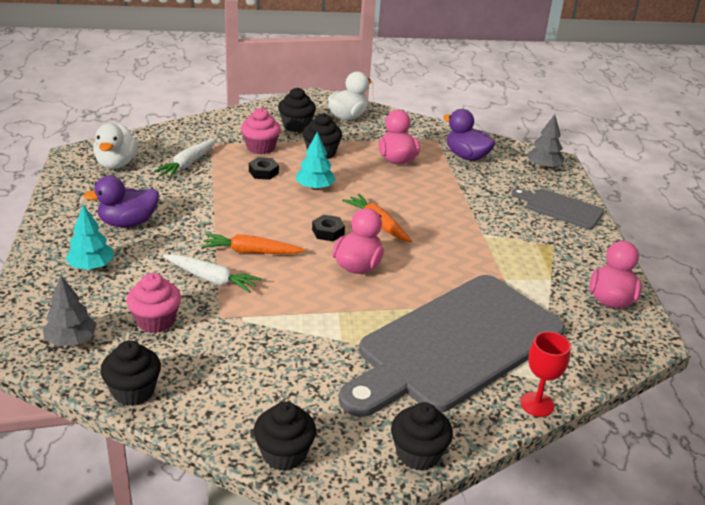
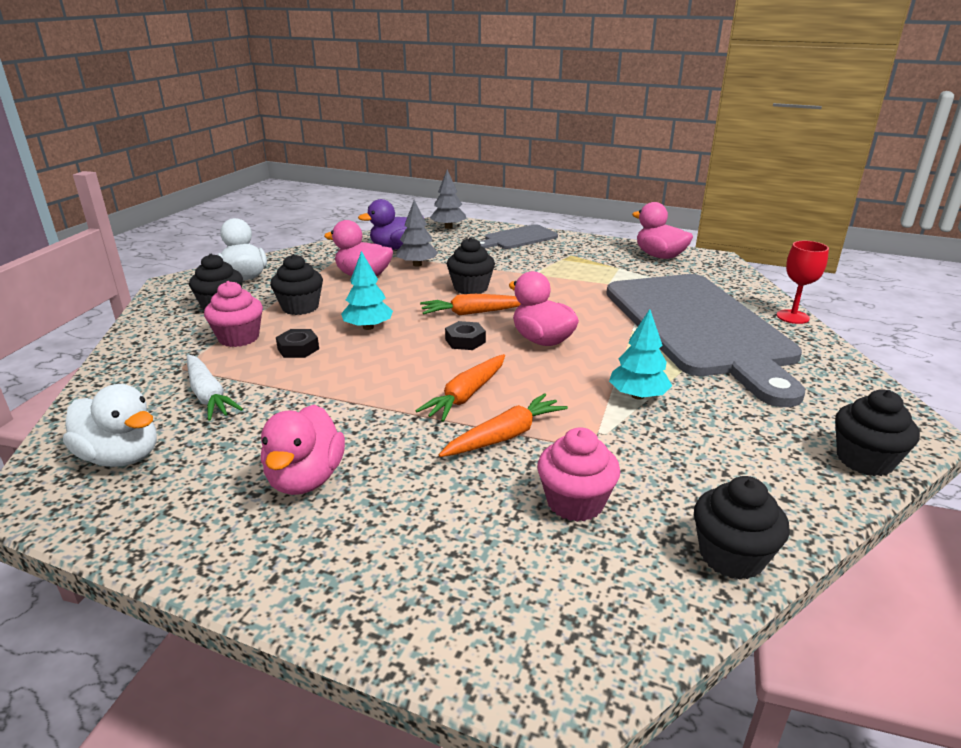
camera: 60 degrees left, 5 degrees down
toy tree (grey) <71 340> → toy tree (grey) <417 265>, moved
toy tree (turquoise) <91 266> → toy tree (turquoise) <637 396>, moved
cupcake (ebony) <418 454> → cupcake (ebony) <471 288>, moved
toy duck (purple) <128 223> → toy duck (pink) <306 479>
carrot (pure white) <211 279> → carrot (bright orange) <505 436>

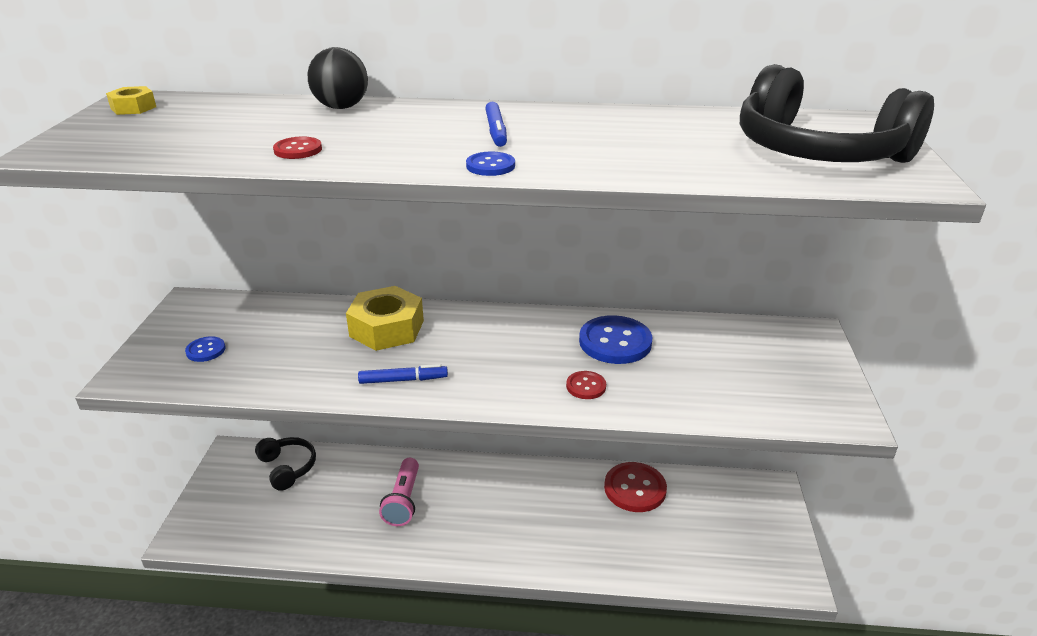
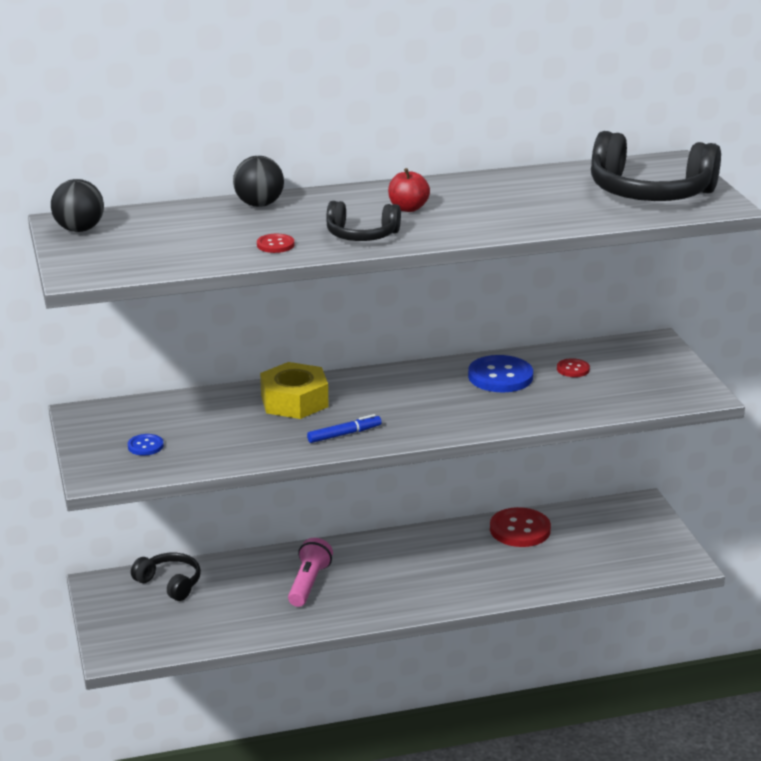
camera: 20 degrees left, 5 degrees down
button (blue) <490 166> → -
- → over-ear headphones (ebony) <361 235>
button (red) <586 386> → button (red) <573 369>, moved
hexagon nut (yellow) <133 108> → sphere (ebony) <79 229>
marker pen (blue) <496 131> → apple fruit (red) <408 208>
pocket torch (pink) <403 501> → pocket torch (pink) <308 583>, 150 degrees counterclockwise

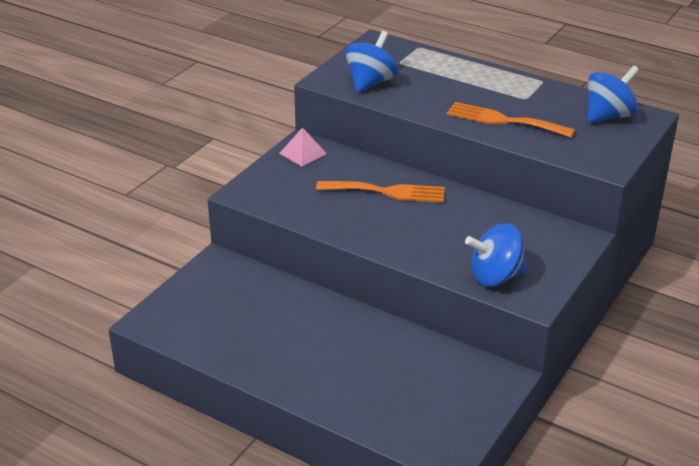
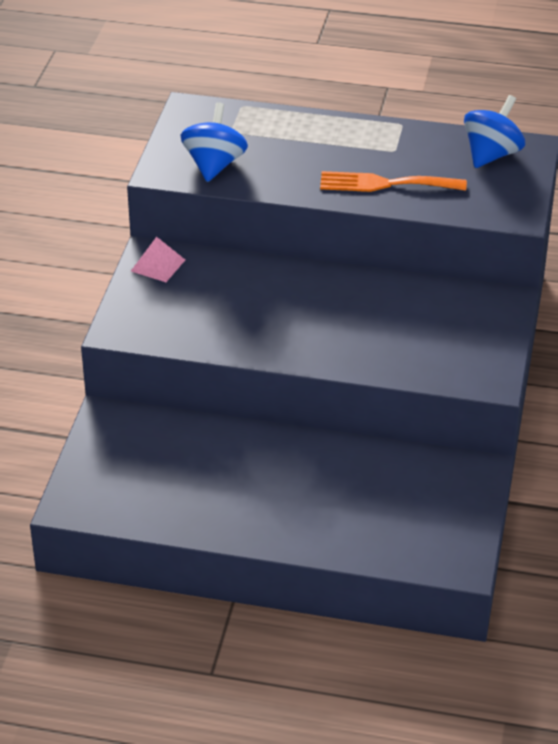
camera: 20 degrees left, 5 degrees up
fork (bright orange) <387 192> → -
spinning top (blue) <495 276> → -

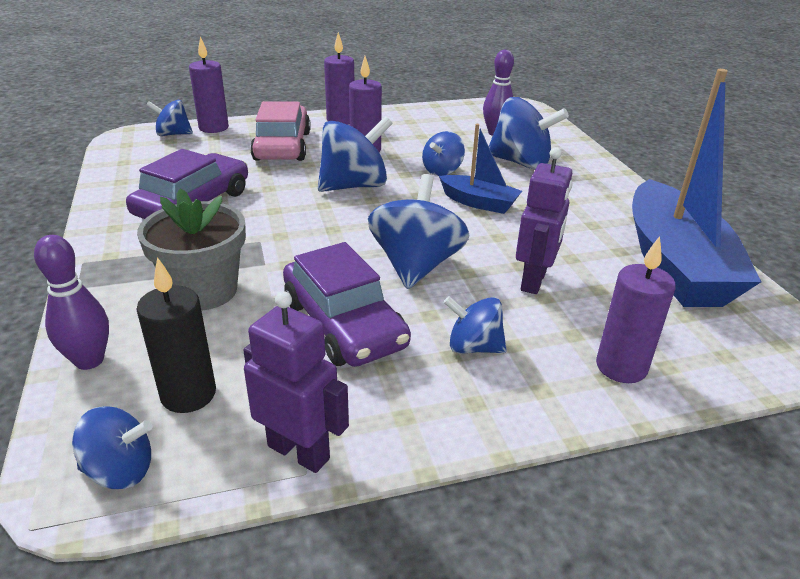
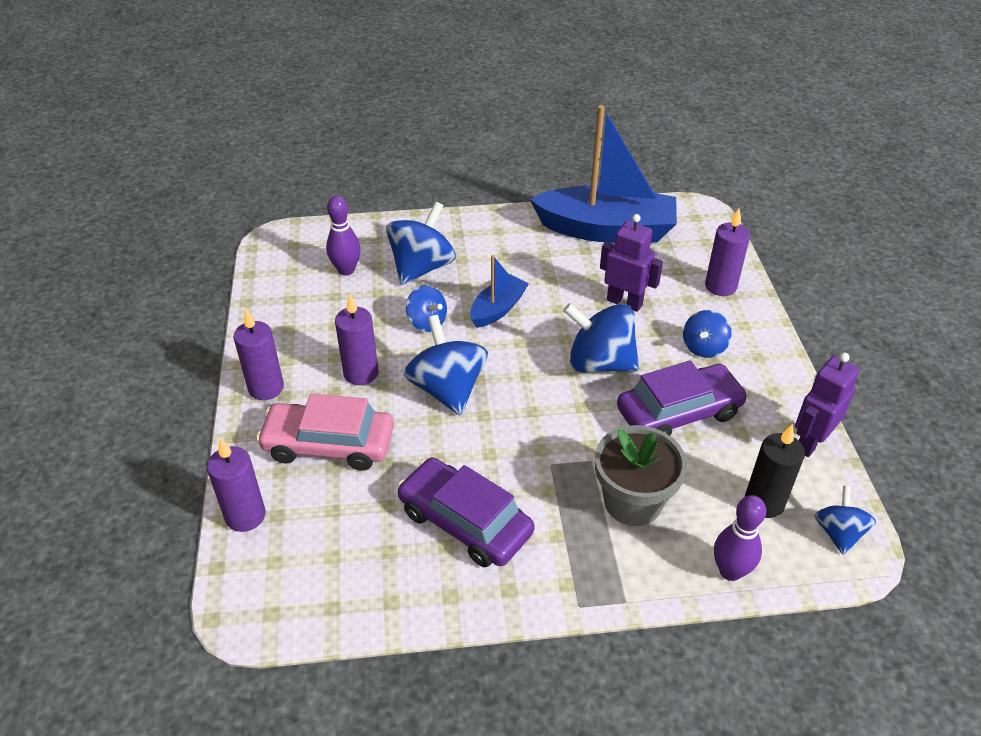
camera: 80 degrees left, 10 degrees up
spinning top (blue) <173 134> → -

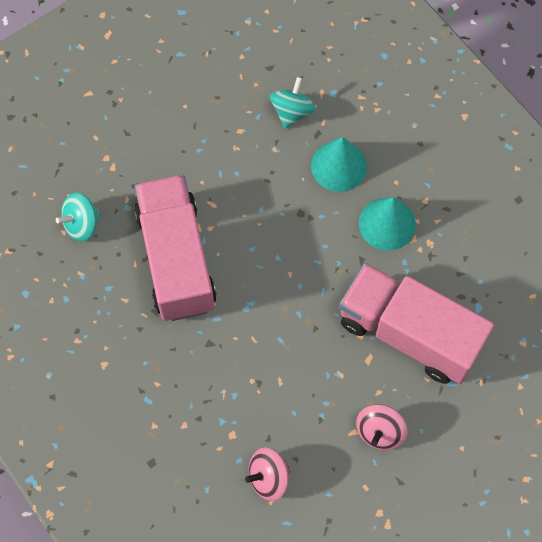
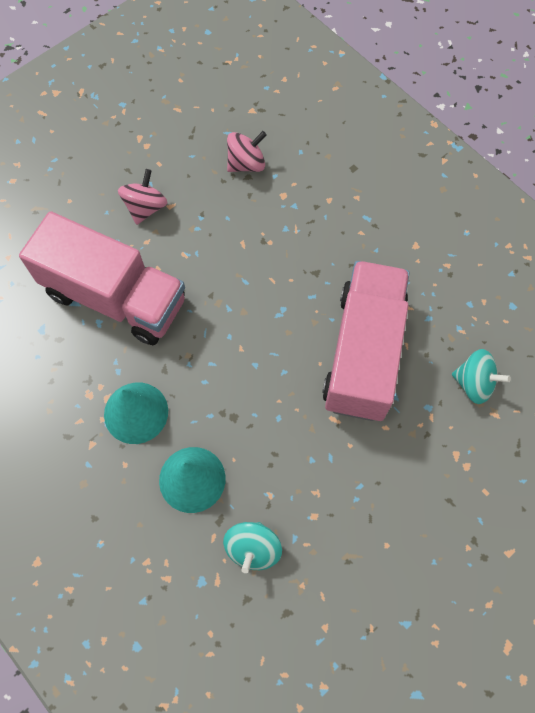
camera: 175 degrees right, 0 degrees up
spinning top (turquoise) <82 224> → spinning top (turquoise) <474 383>, 60 degrees clockwise
toy truck (pink) <176 259> → toy truck (pink) <363 353>, 150 degrees counterclockwise

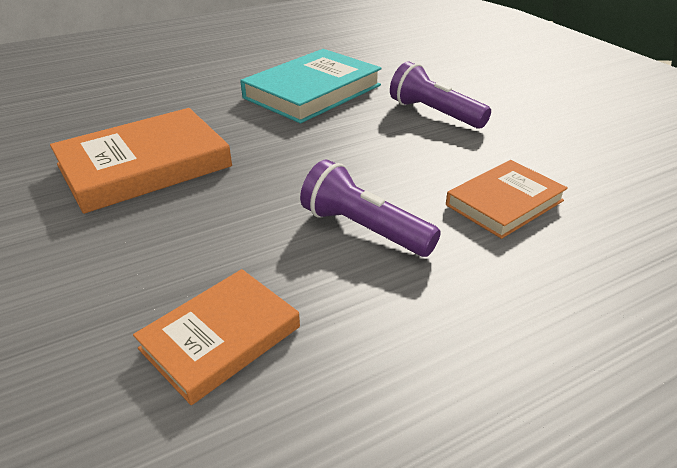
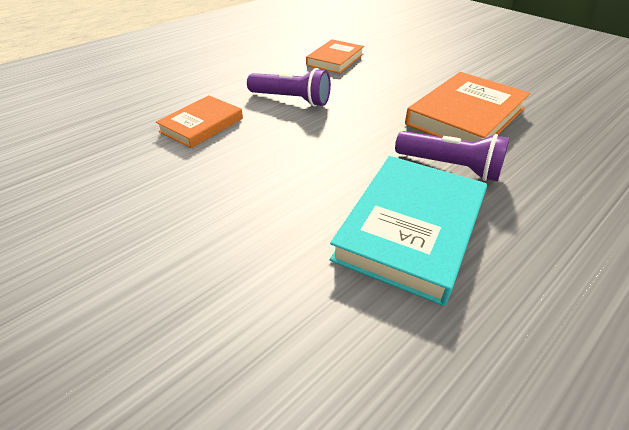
camera: 165 degrees right, 5 degrees up
pocket torch (purple) <434 113> → pocket torch (purple) <450 167>, moved

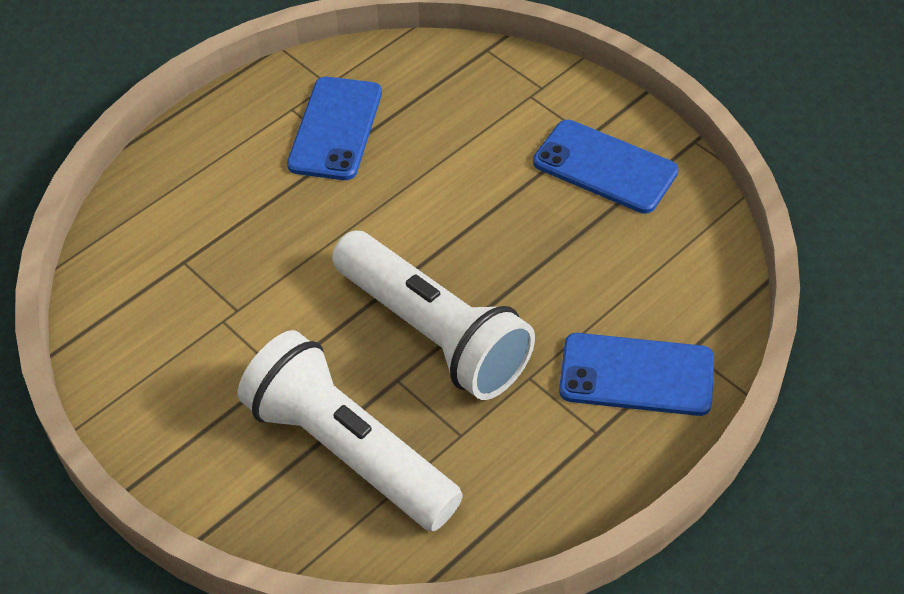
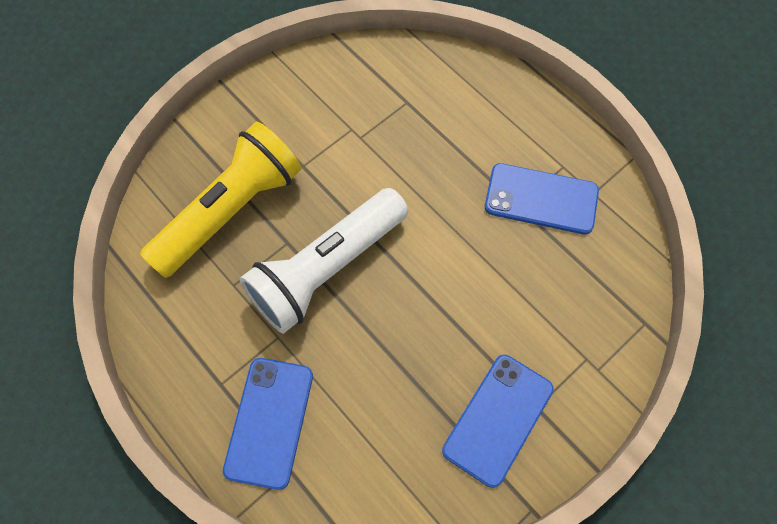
camera: 90 degrees right, 15 degrees up
pocket torch (pure white) <349 450> → pocket torch (yellow) <231 211>

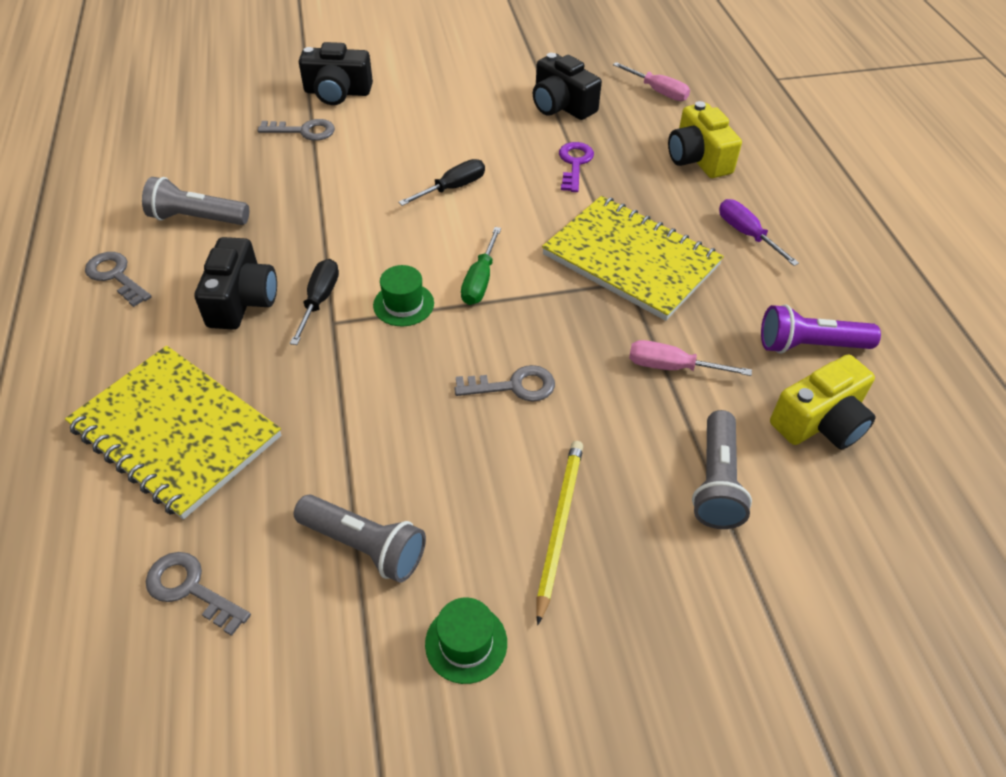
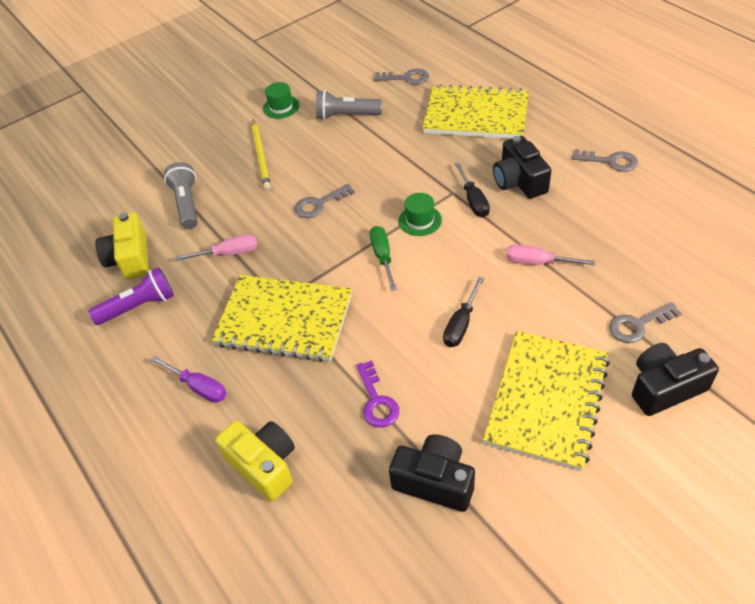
camera: 160 degrees right, 0 degrees up
pocket torch (grey) <197 218> → -
- → notepad (yellow) <546 400>
flat screwdriver (pink) <657 91> → flat screwdriver (pink) <538 262>, moved
compact camera (yellow) <820 422> → compact camera (yellow) <130 258>, 45 degrees counterclockwise

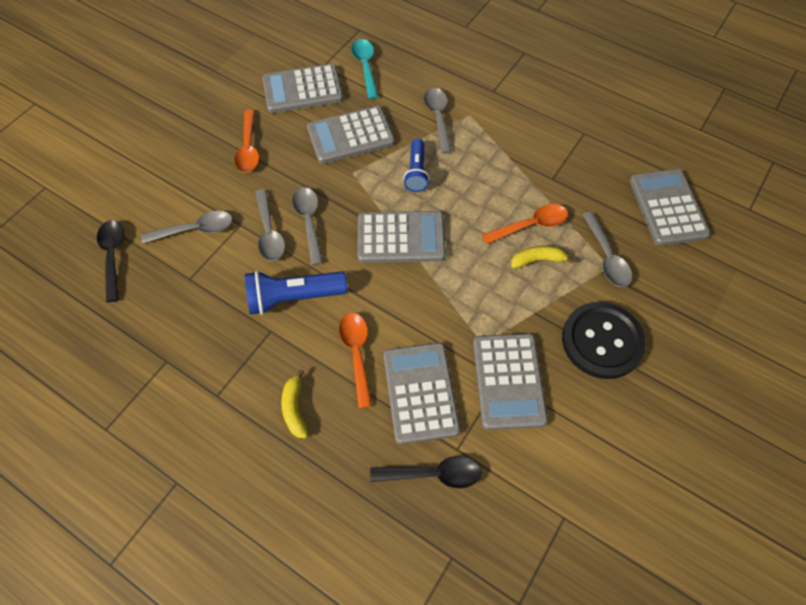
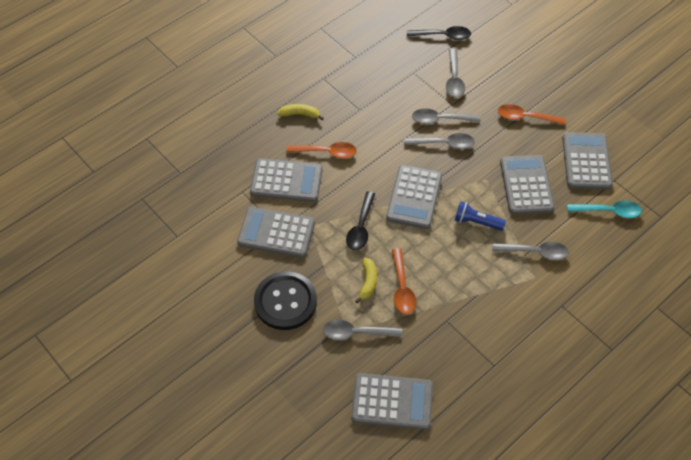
camera: 105 degrees right, 5 degrees down
pocket torch (blue) <293 297> → -
tablespoon (ebony) <433 474> → tablespoon (ebony) <361 227>, moved

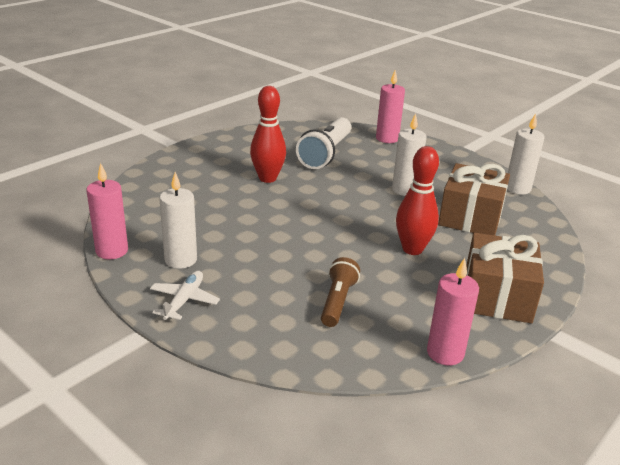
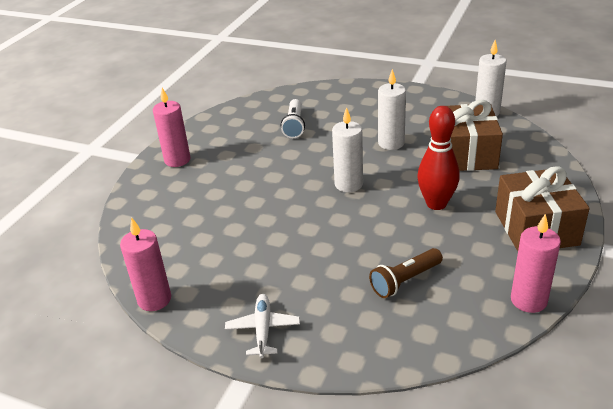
camera: 15 degrees left, 5 degrees up
tenpin (red) <267 178> → -
candle (pure white) <181 260> → candle (pure white) <348 184>, moved
candle (pink) <387 138> → candle (pink) <177 160>, moved
pocket torch (brown) <337 301> → pocket torch (brown) <405 281>, 120 degrees counterclockwise
pocket torch (pure white) <326 154> → pocket torch (pure white) <294 125>, x0.62

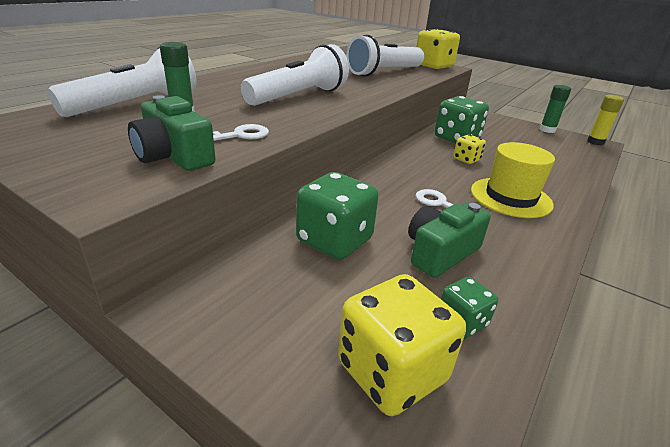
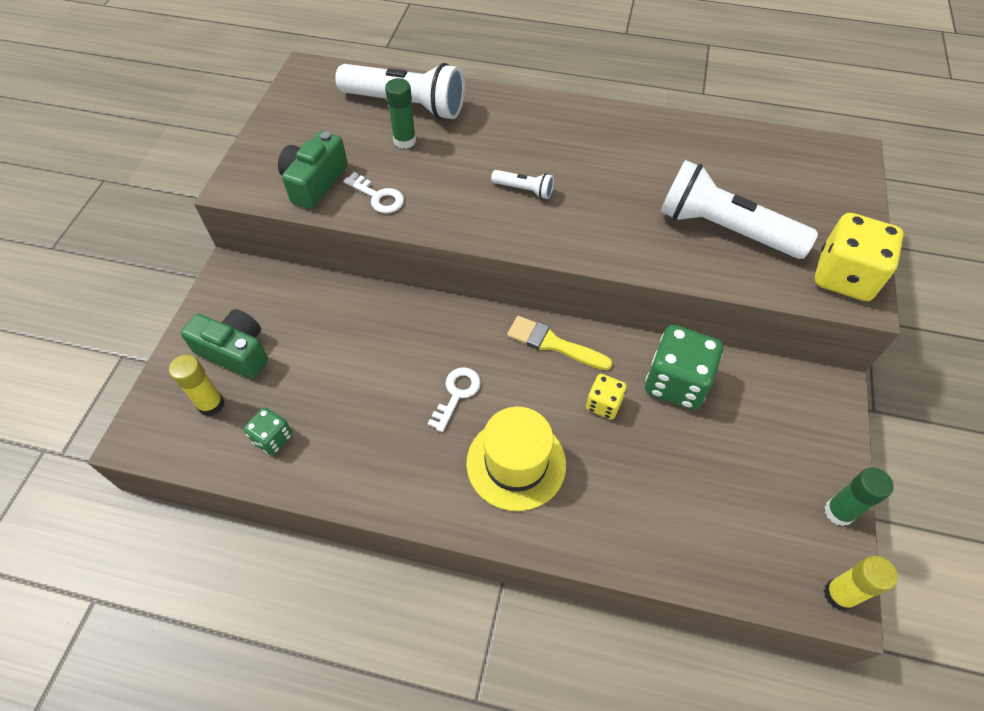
camera: 70 degrees right, 25 degrees up
dice (emerald) <334 240> → -
- → paint brush (yellow) <553 344>
compact camera (emerald) <440 252> → compact camera (emerald) <235 352>, moved
dice (yellow) <391 372> → glue (yellow) <211 404>
pocket torch (pure white) <298 96> → pocket torch (pure white) <524 190>, x0.44

